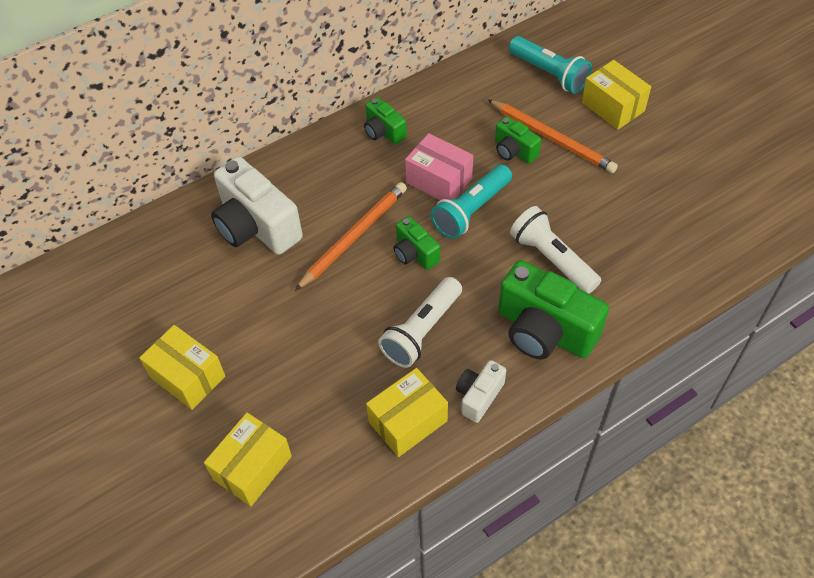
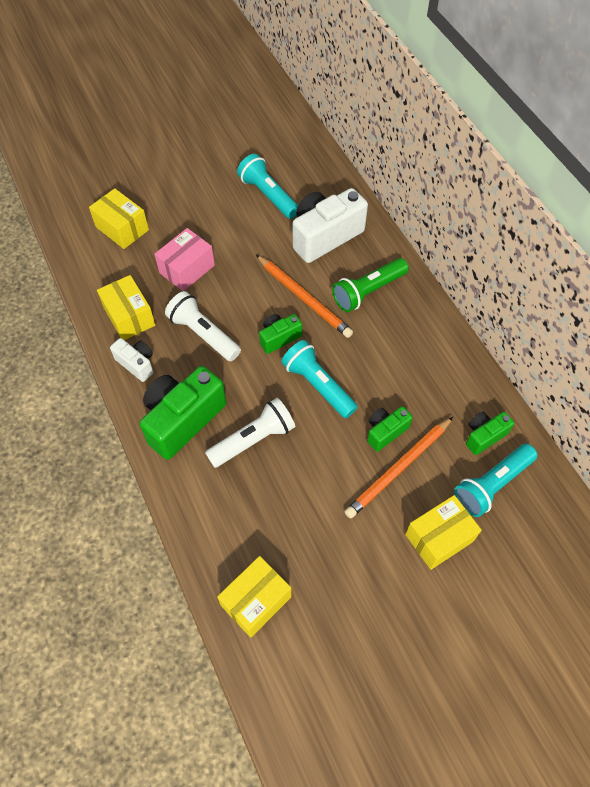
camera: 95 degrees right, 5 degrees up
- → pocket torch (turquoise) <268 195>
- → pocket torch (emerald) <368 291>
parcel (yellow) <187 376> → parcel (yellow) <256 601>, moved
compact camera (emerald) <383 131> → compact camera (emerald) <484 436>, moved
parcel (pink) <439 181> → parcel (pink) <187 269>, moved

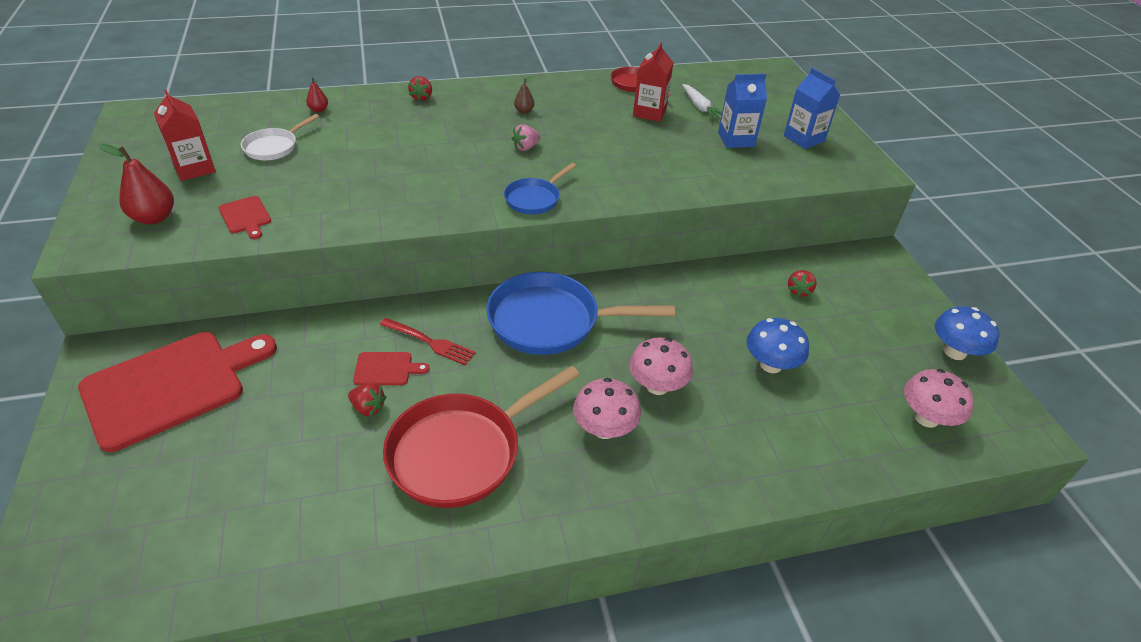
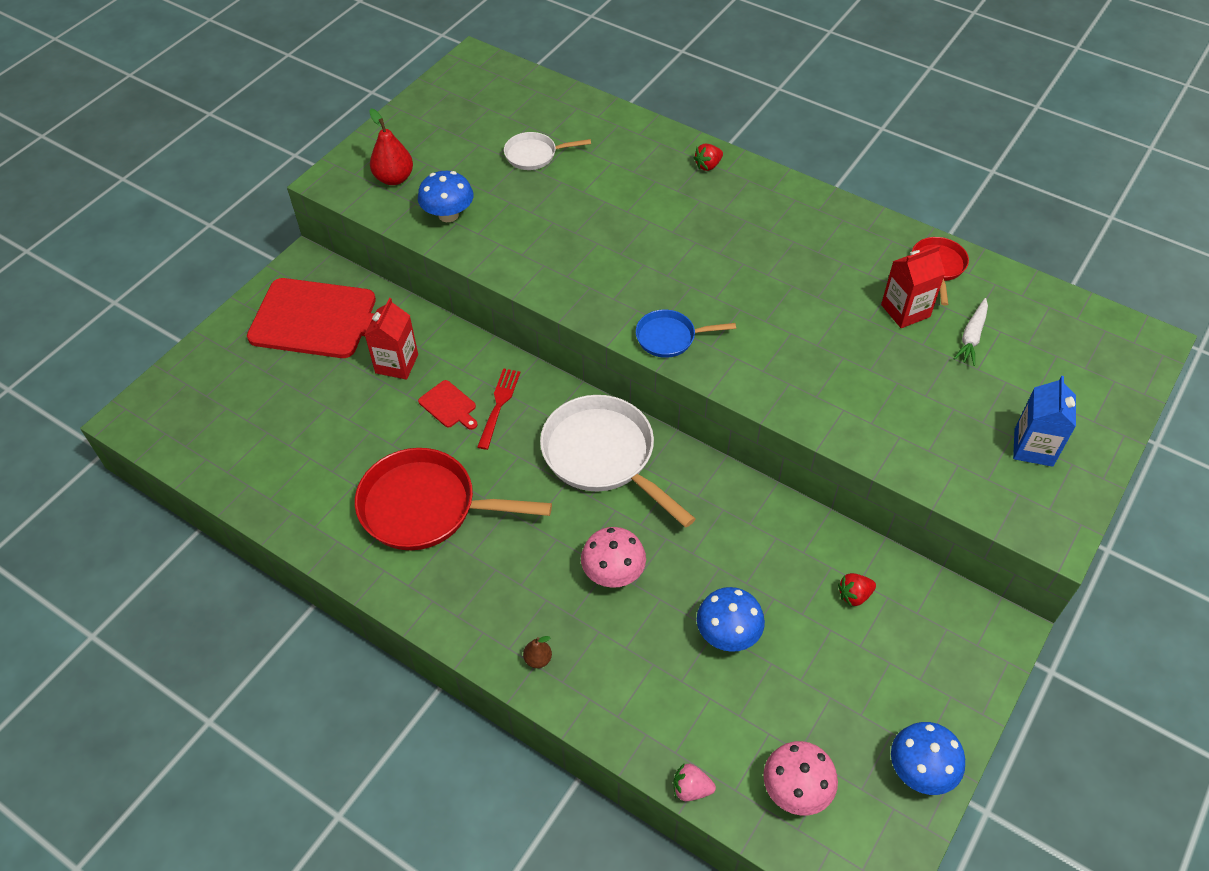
camera: 50 degrees right, 10 degrees up
pear fruit (red) <319 110> → -
toy strawberry (red) <368 408> → -
fungus (pink) <604 429> → -
milk carton (blue) <736 139> → -
milk carton (red) <194 168> → milk carton (red) <396 364>, moved
toy strawberry (pink) <526 147> → toy strawberry (pink) <691 789>, moved
pear fruit (brown) <524 111> → pear fruit (brown) <538 659>, moved
chopping board (red) <245 217> → fungus (blue) <448 215>
frying pan (blue) <551 321> → frying pan (pure white) <603 456>
fork (red) <429 342> → fork (red) <499 406>, 150 degrees counterclockwise

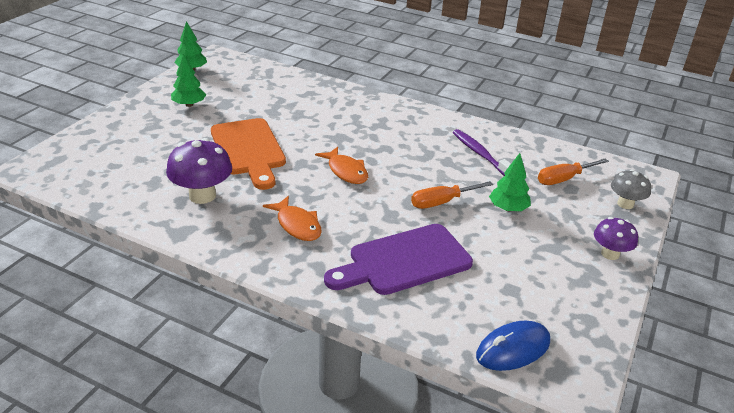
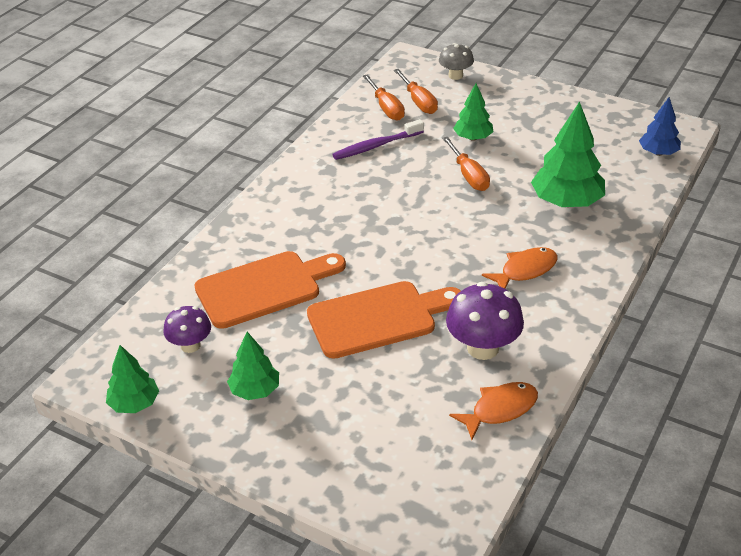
camera: 85 degrees left, 5 degrees up
- → chopping board (bright orange) <264 288>
- → flat screwdriver (bright orange) <386 108>
fish figure (bright orange) <346 171> → fish figure (bright orange) <500 409>, moved
fungus (purple) <610 254> → fungus (purple) <190 345>, moved
chopping board (purple) <404 261> → toy tree (emerald) <566 202>
computer mouse (blue) <513 349> → toy tree (blue) <658 153>

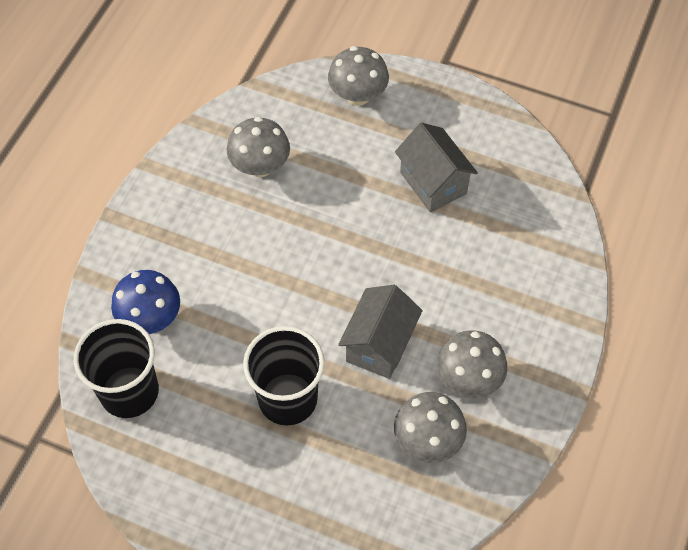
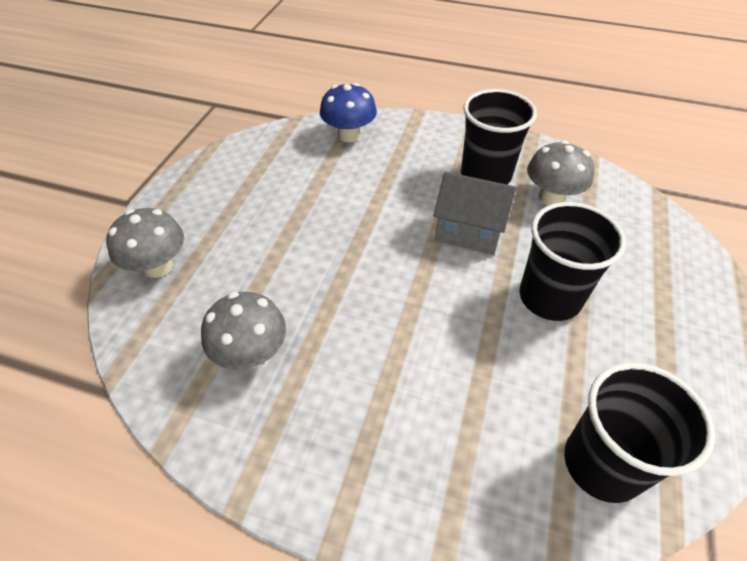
camera: 95 degrees left, 10 degrees down
toy house (grey) <433 183> → -
fungus (blue) <150 319> → fungus (blue) <349 135>, moved
fungus (grey) <468 379> → tumbler (ebony) <485 175>

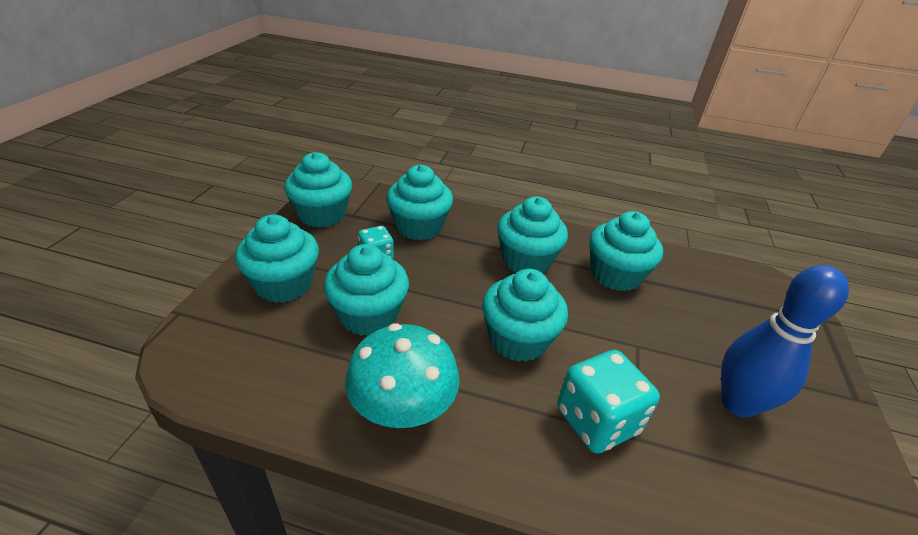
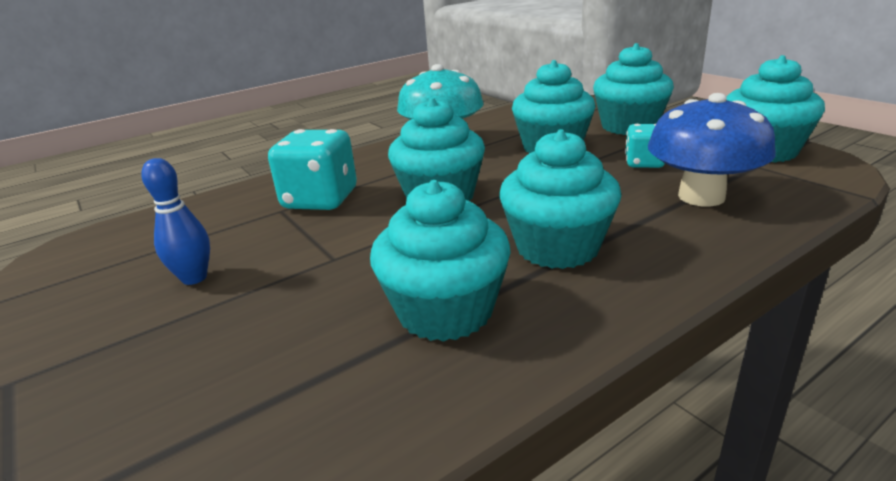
camera: 135 degrees right, 10 degrees down
cupcake (turquoise) <419 227> → fungus (blue) <701 197>
tenpin (blue) <738 403> → tenpin (blue) <194 278>, x0.57

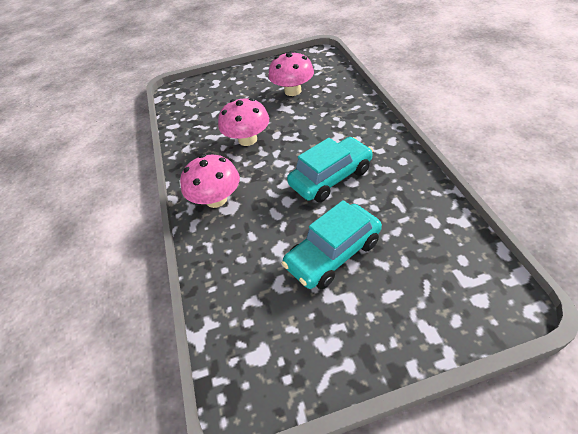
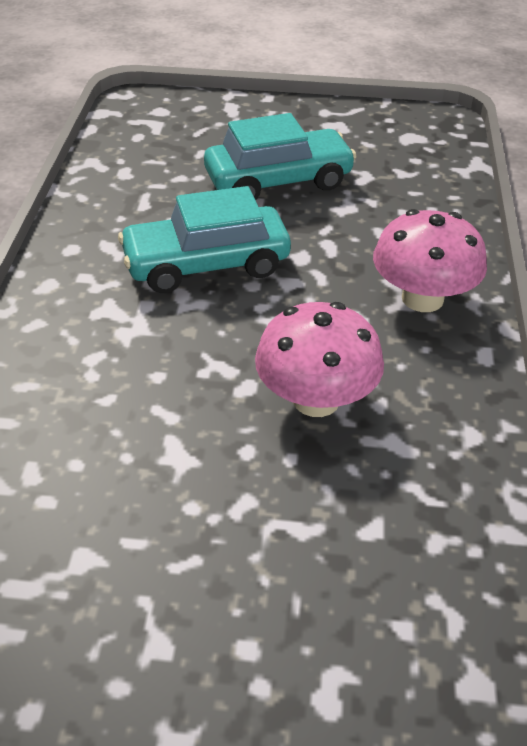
camera: 165 degrees left, 5 degrees down
fungus (pink) <293 91> → -

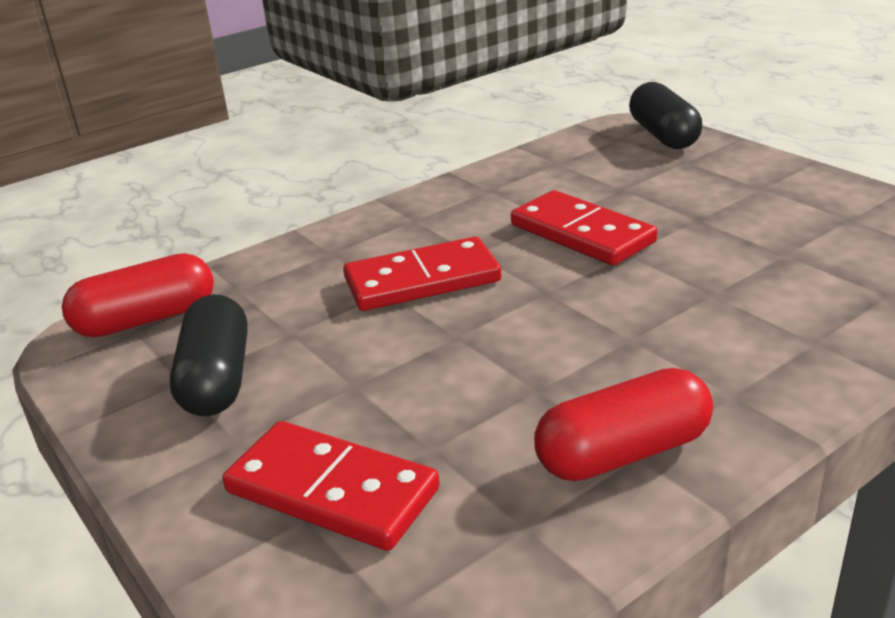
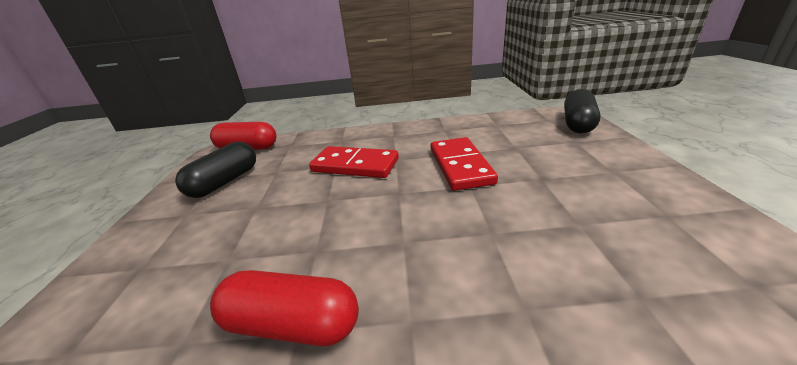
camera: 35 degrees right, 0 degrees up
domino piece (red) <331 491> → -

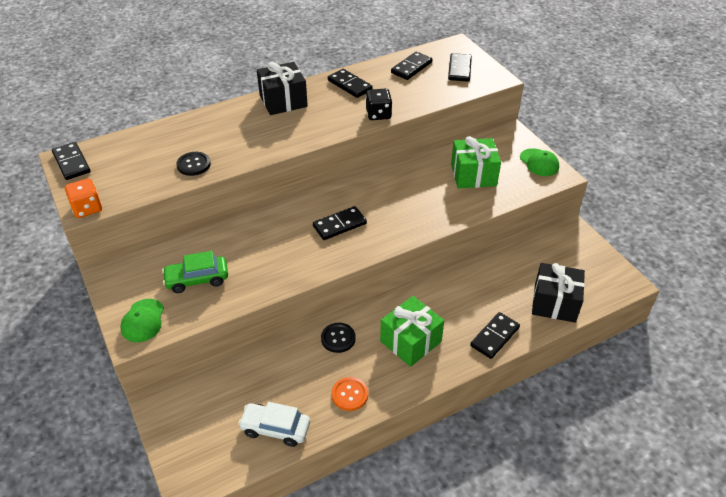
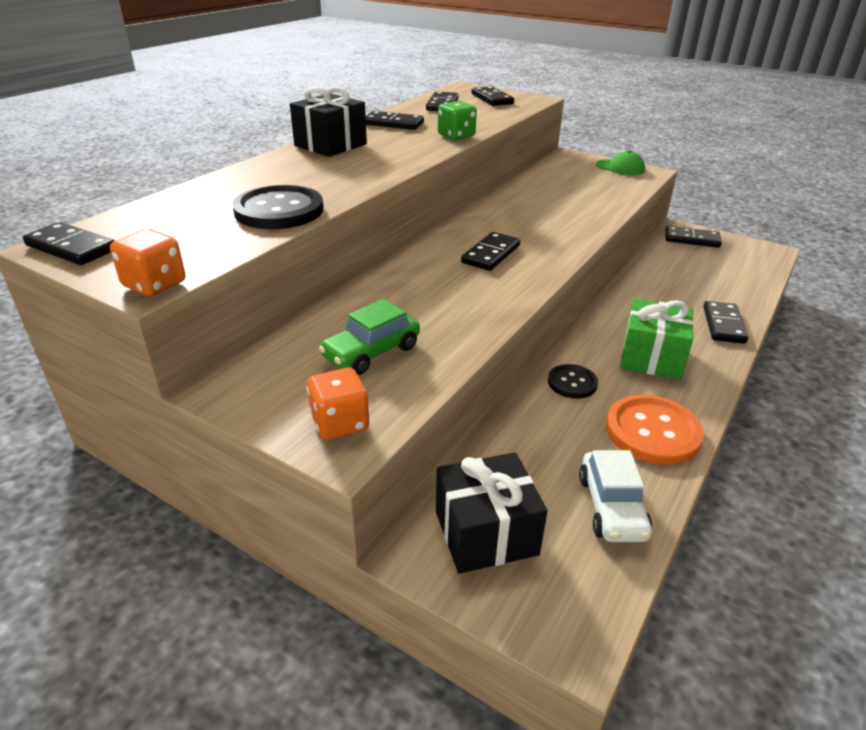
camera: 30 degrees left, 10 degrees down
present (emerald) <473 175> → -
- → domino piece (ebony) <692 239>
present (ebony) <554 303> → present (ebony) <486 533>, moved
baseball cap (emerald) <143 320> → dice (bright orange) <340 423>
dice (ebony) <378 114> → dice (emerald) <456 136>
automobile (pure white) <275 428> → automobile (pure white) <612 507>, 75 degrees counterclockwise
button (ebony) <193 165> → button (ebony) <279 210>, x1.72
button (bright orange) <349 394> → button (bright orange) <652 432>, x1.72

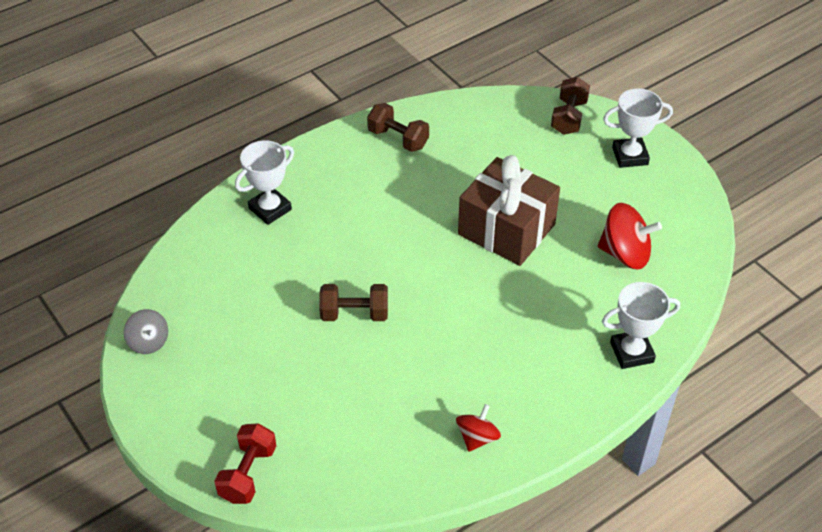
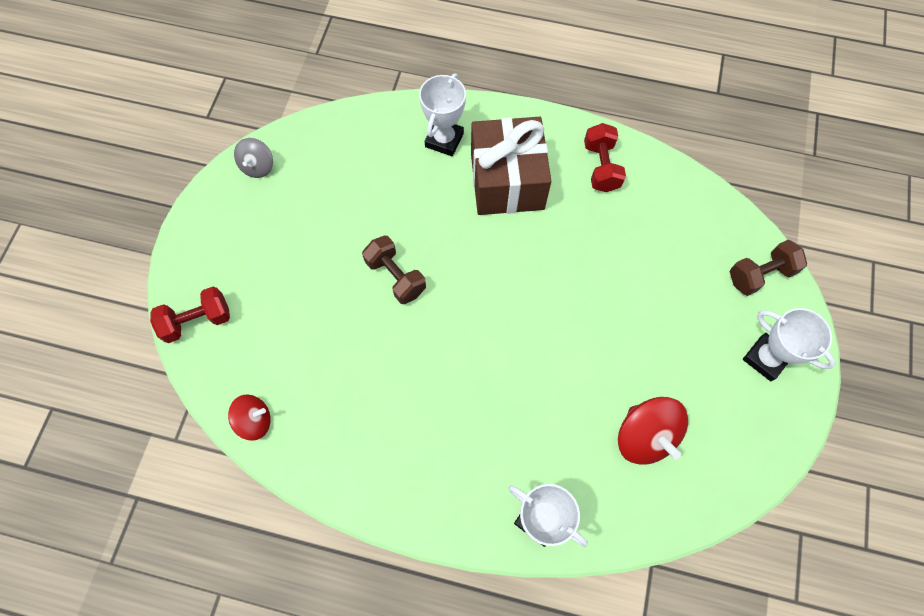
camera: 50 degrees right, 20 degrees up
spinning top (red) <477 437> → spinning top (red) <255 420>, moved
present (brown) <506 229> → present (brown) <507 181>, moved
dumbbell (brown) <398 139> → dumbbell (red) <601 167>
prize cup (pure white) <270 209> → prize cup (pure white) <444 140>, 75 degrees counterclockwise

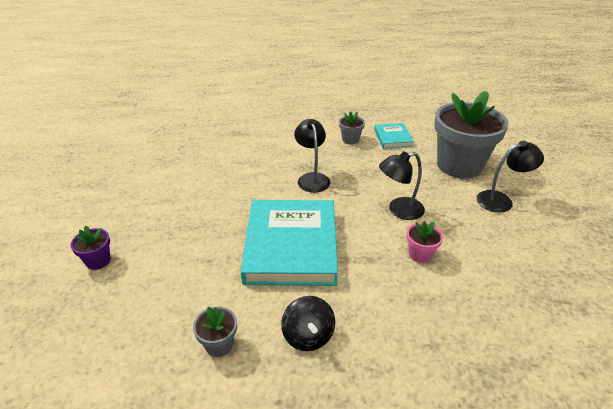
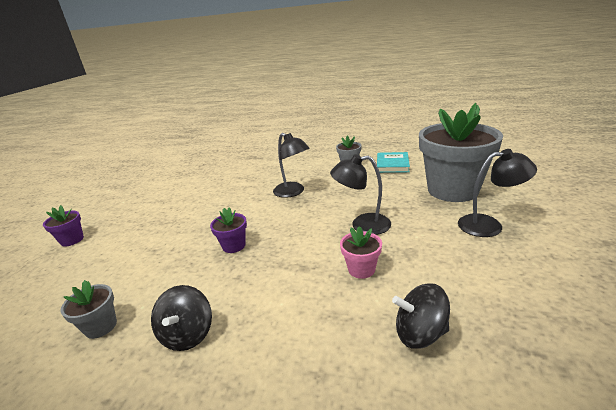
camera: 20 degrees right, 10 degrees down
- → spinning top (ebony) <420 333>
hardback (turquoise) <291 246> → flower pot (purple) <234 246>
lamp (ebony) <312 178> → lamp (ebony) <293 192>, 135 degrees clockwise

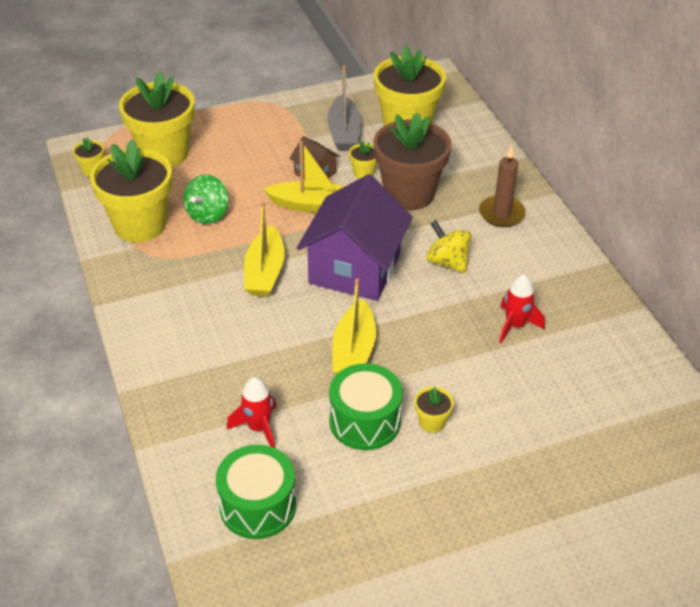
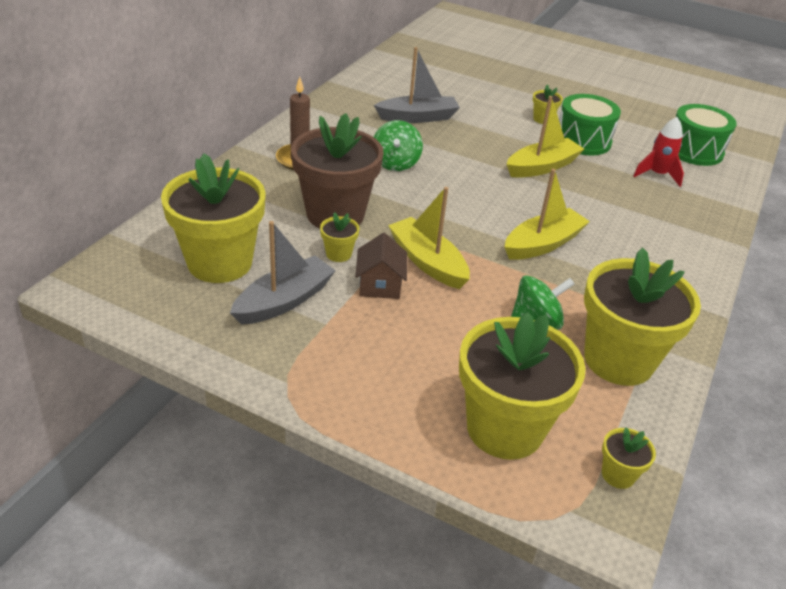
camera: 135 degrees left, 5 degrees down
toy house (purple) <354 269> → -
rocket (red) <515 325> → sailboat (grey) <418 117>
spinning top (yellow) <447 262> → spinning top (emerald) <395 163>

